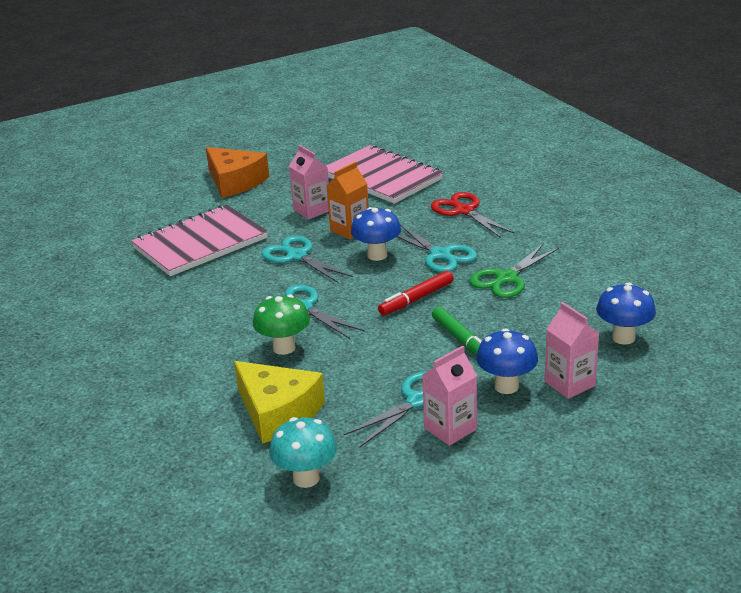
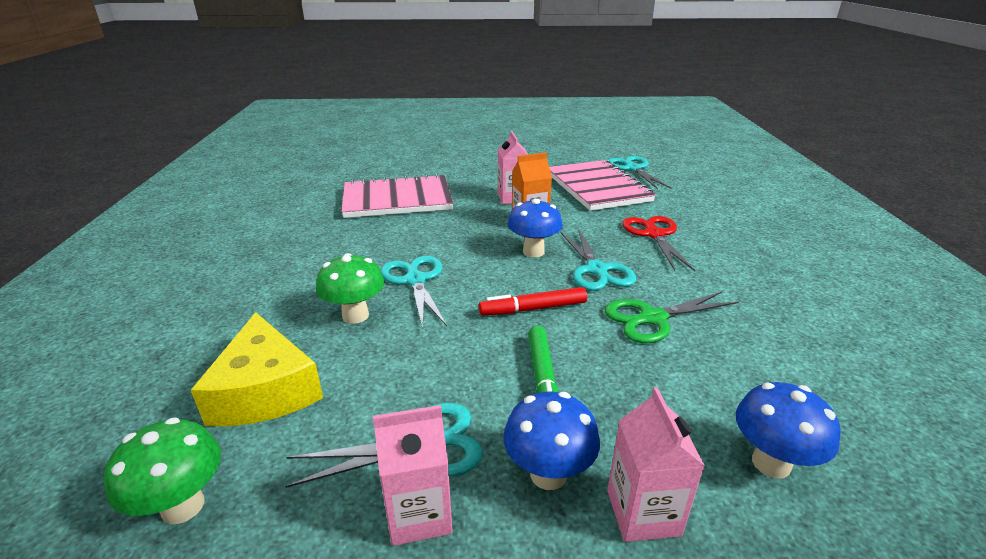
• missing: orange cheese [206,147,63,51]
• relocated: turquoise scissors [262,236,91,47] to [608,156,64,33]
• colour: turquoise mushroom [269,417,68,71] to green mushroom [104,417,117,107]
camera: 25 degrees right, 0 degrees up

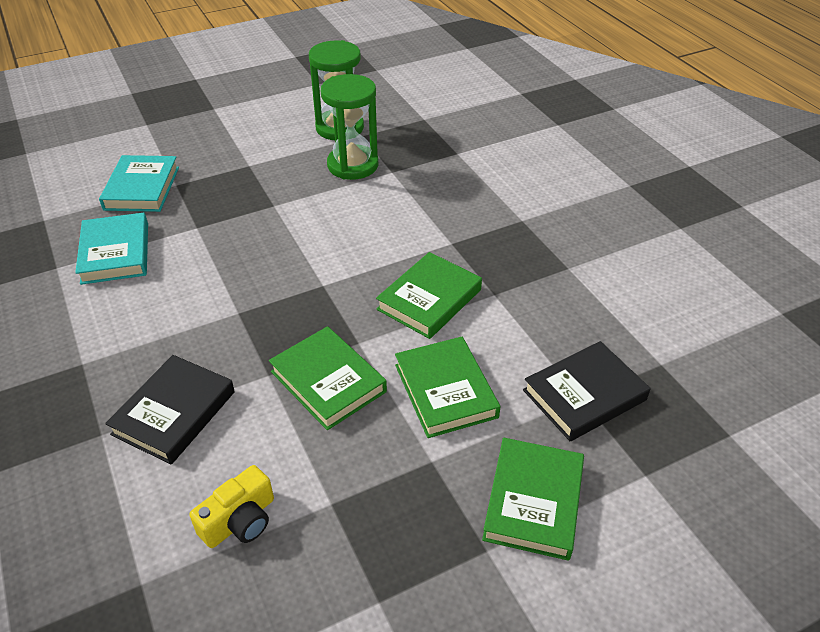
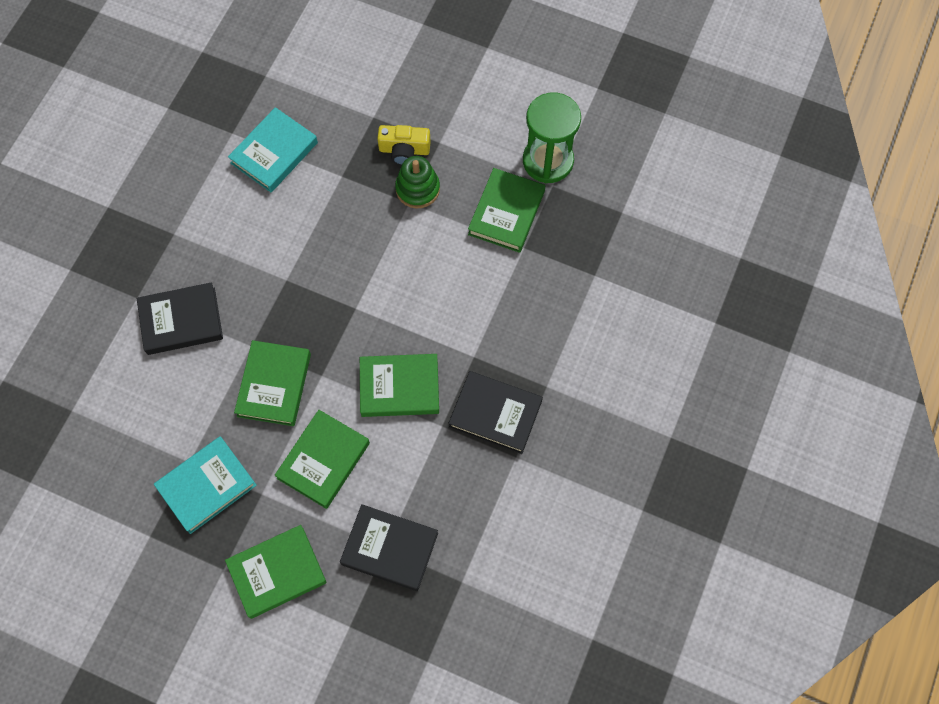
• relocated: turquoise book [99,155,80,57] to [154,436,103,98]
• relocated: yellow camera [189,465,85,83] to [377,125,54,40]
• exchanged: green hourglass [321,74,57,106] to green book [468,168,77,85]
• appeared: green stacking toy [395,156,45,52]
• appeared: black book [449,371,94,83]
camera: 50 degrees right, 25 degrees up

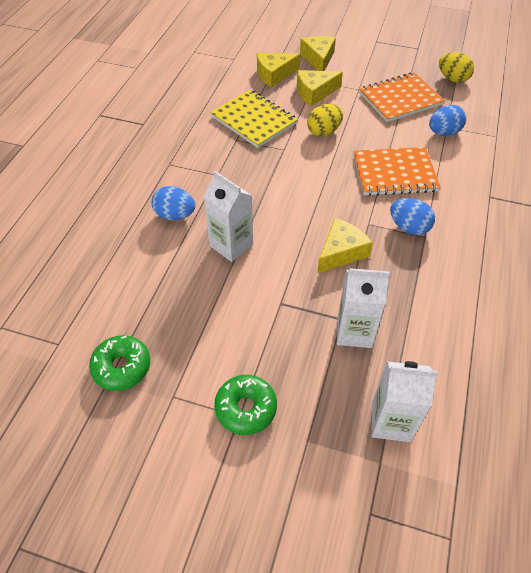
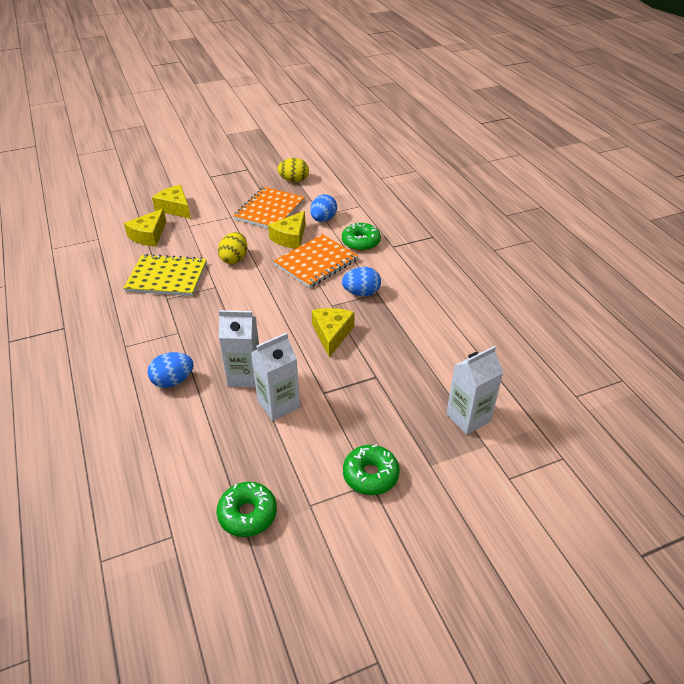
• relocated: yellow cheese [297,70,46,36] to [268,211,38,38]
• relocated: white carton [337,268,53,80] to [251,333,49,88]
• appeared: green donut [342,222,39,29]
camera: 40 degrees left, 10 degrees down

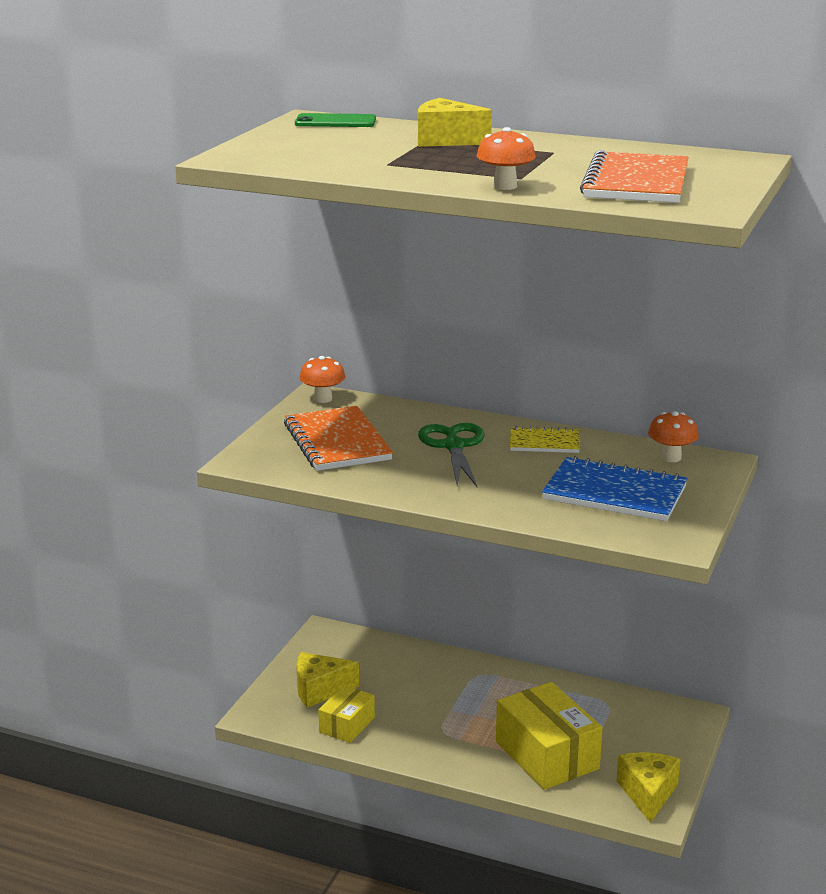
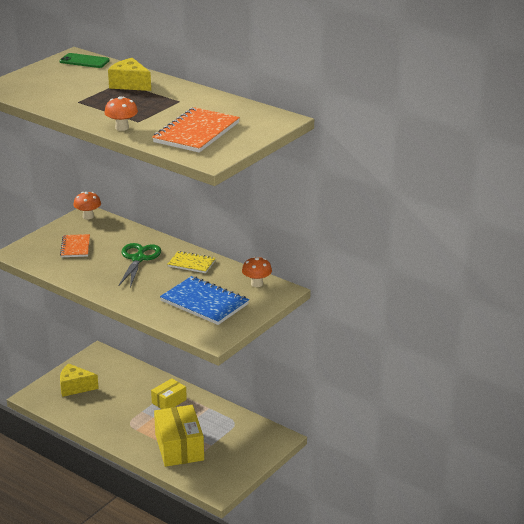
• size: orange notebook [284,406,109,65] = [60,234,30,23] x0.58
• relocated: yellow box [318,685,57,58] to [151,378,36,31]
• missing: yellow cheese [617,752,63,71]
camera: 15 degrees right, 5 degrees up

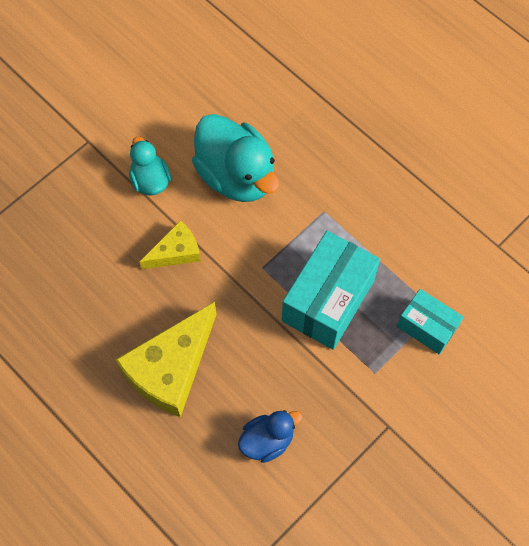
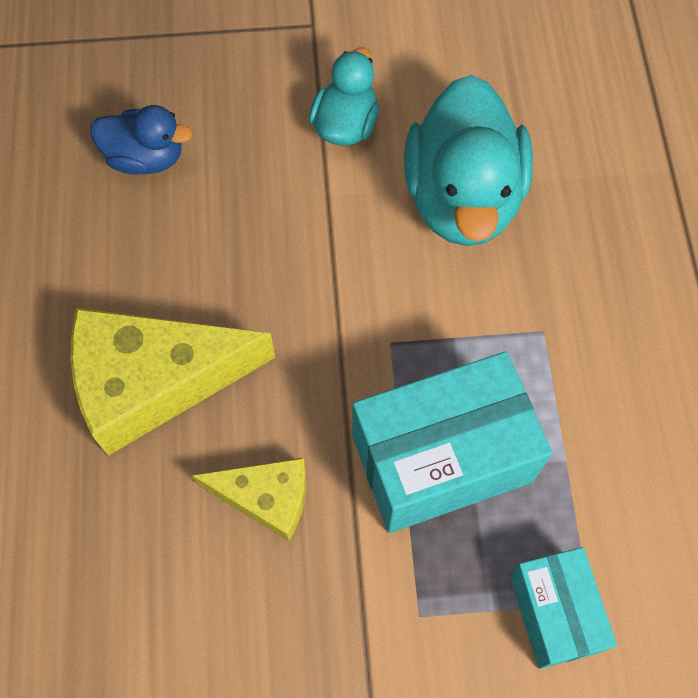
• relocated: yellow cheese [140,220,61,49] to [192,458,114,83]
• relocated: blue duck [238,410,64,53] to [90,105,102,70]
camera: 40 degrees right, 0 degrees up

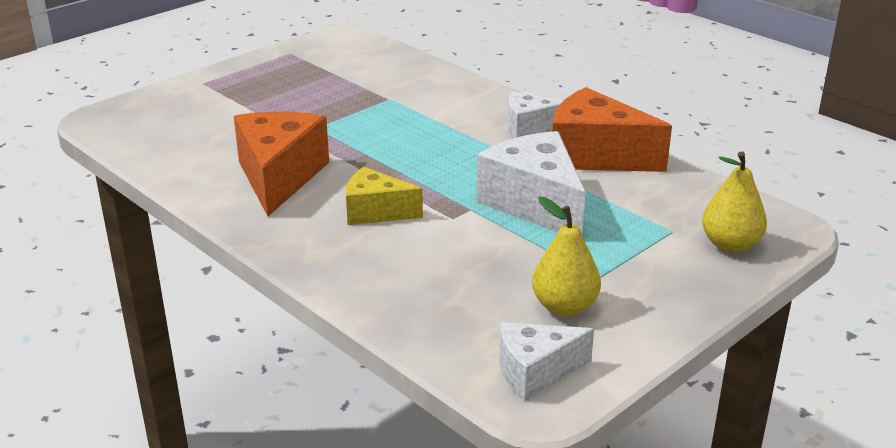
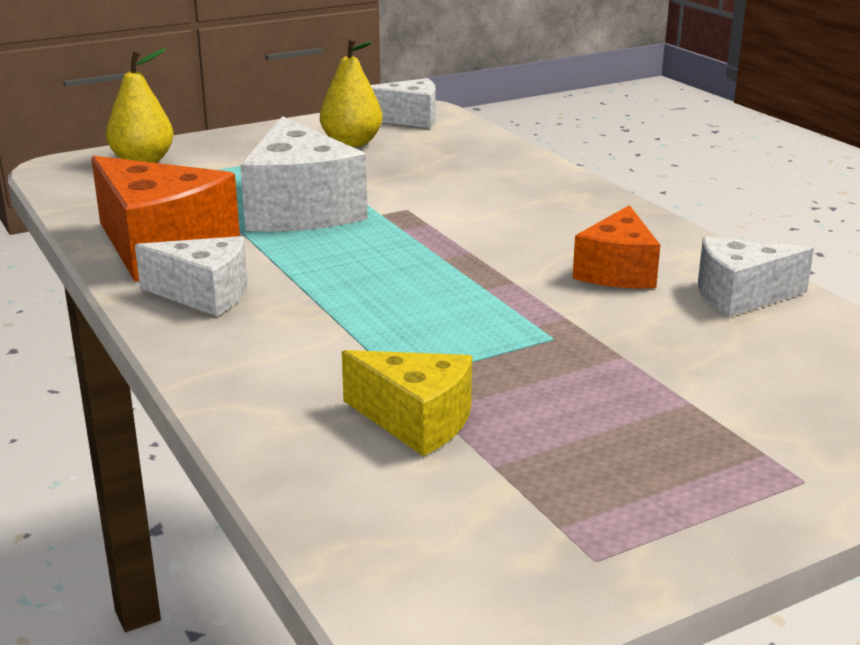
• size: orange cheese [234,112,95,104] = [573,205,87,83] x0.61
• relocated: yellow cheese [346,167,77,58] to [342,350,130,106]
• appeared: white cheese [698,237,116,80]
camera: 165 degrees left, 5 degrees down

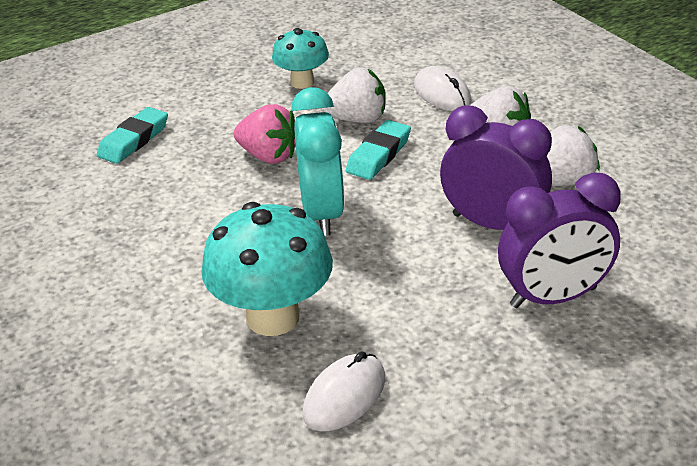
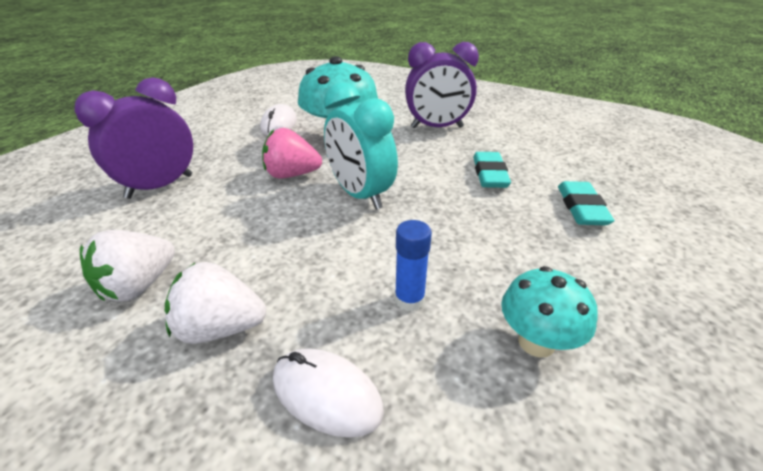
• relocated: pink strawberry [234,104,62,60] to [262,128,60,50]
• exchanged: white strawberry [321,67,65,56] to blue glue stick [395,220,37,91]
• relocated: turquoise eraser [346,120,65,60] to [473,152,38,36]
• relocated: purple clock [440,106,112,124] to [405,42,74,86]
camera: 150 degrees right, 0 degrees up

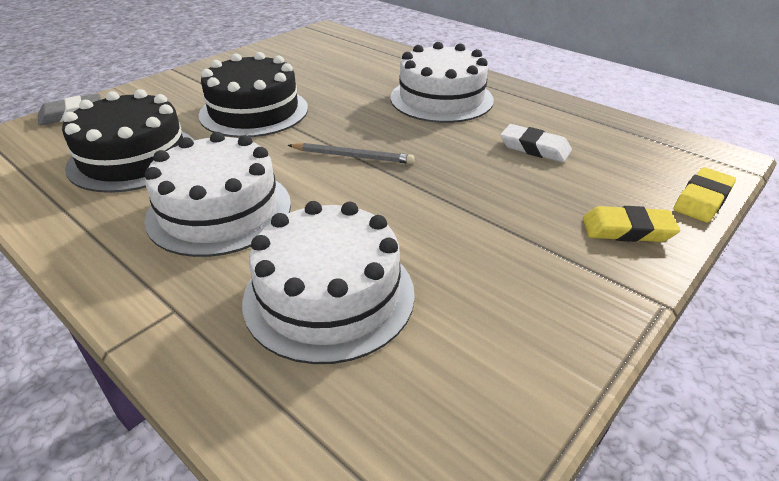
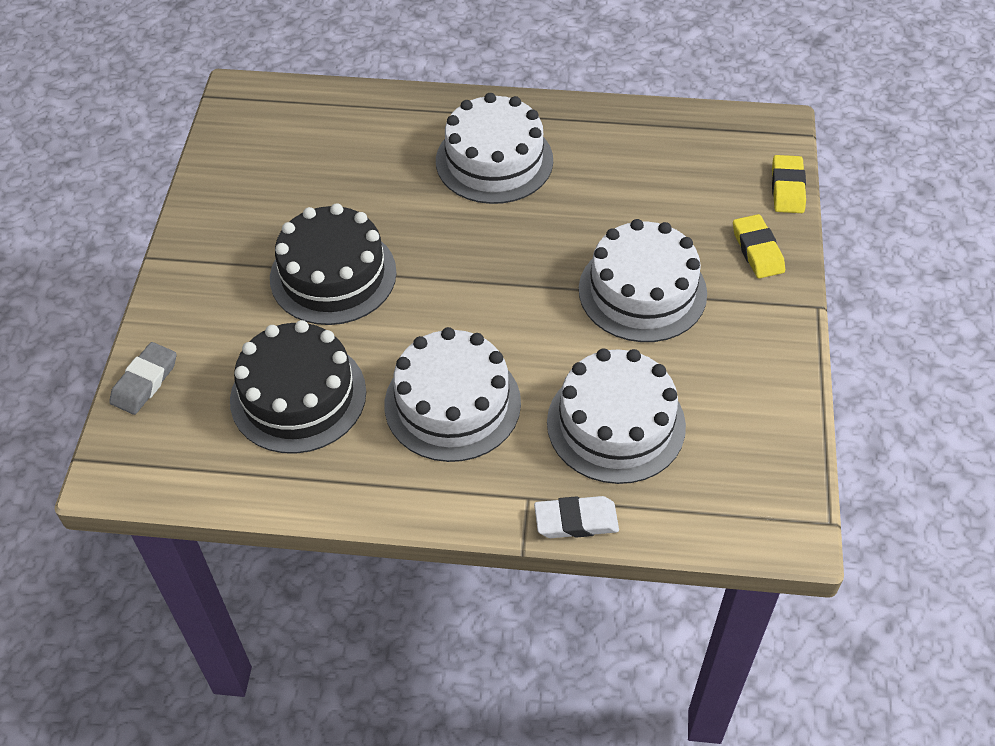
• missing: grey pencil [288,143,127,21]
• relocated: white eraser [500,124,72,38] to [534,496,85,42]
• spun: yellow eraser [583,206,97,36] = [733,214,52,65] 75 degrees counterclockwise
• appeared: white cake [579,219,128,123]
camera: 35 degrees left, 15 degrees up

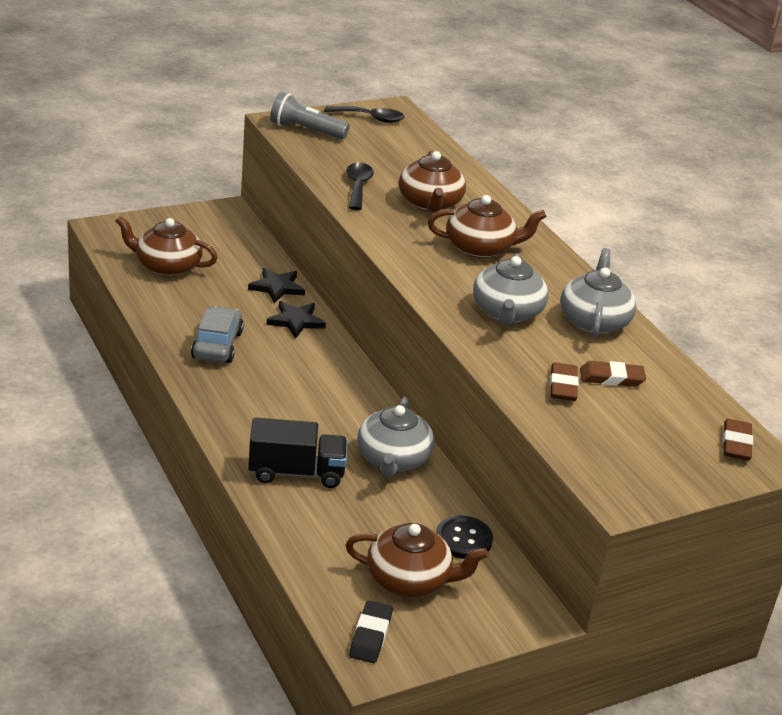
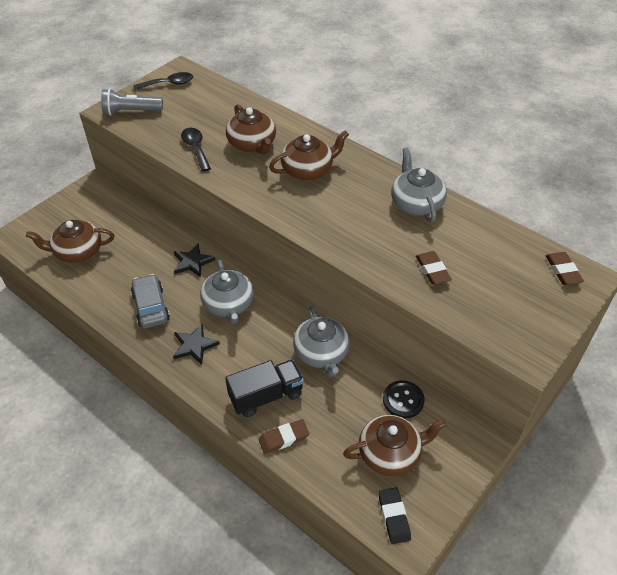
• relocated: black star [248,268,57,36] to [173,324,47,41]
• relocated: grey teapot [473,253,76,72] to [200,260,54,64]
• relocated: brown eraser [580,361,66,26] to [258,419,51,35]
camera: 20 degrees left, 15 degrees up

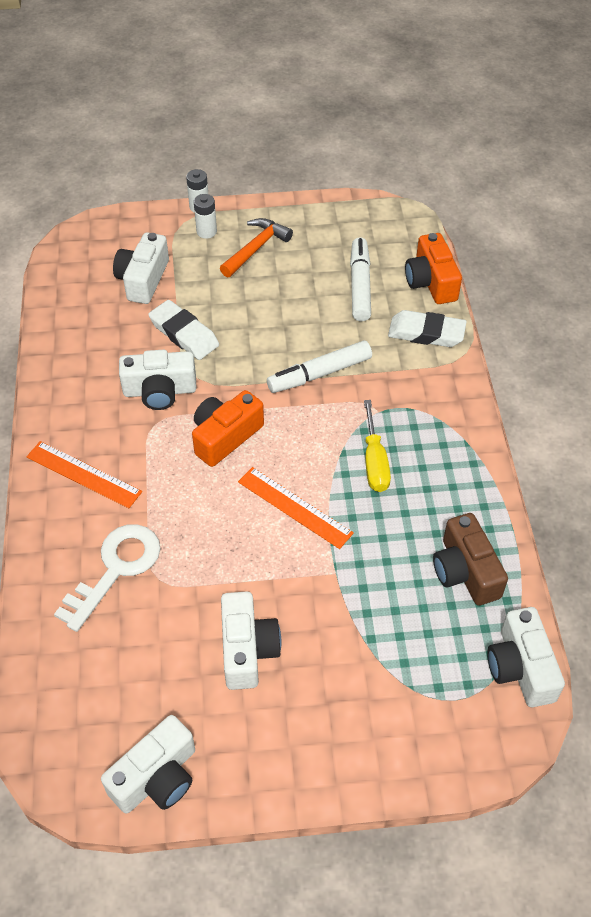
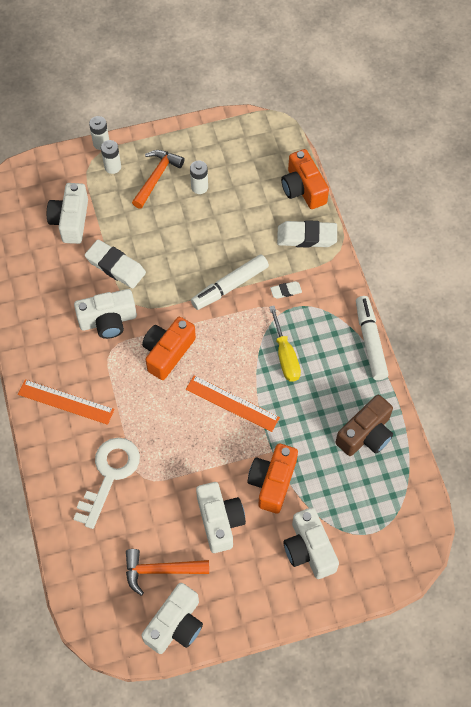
• relocated: white marker [350,237,21,84] to [356,296,33,84]
• spun: brown camera [433,513,75,93] = [336,395,57,61] 105 degrees counterclockwise
• relocated: white camera [487,607,78,100] to [283,507,56,72]
• appeared: orange hammer [126,549,83,47]
• appeared: white battery [190,161,18,33]
• appeared: orange camera [247,444,51,70]
• appeared: white eraser [270,281,32,18]
camera: 10 degrees left, 10 degrees up

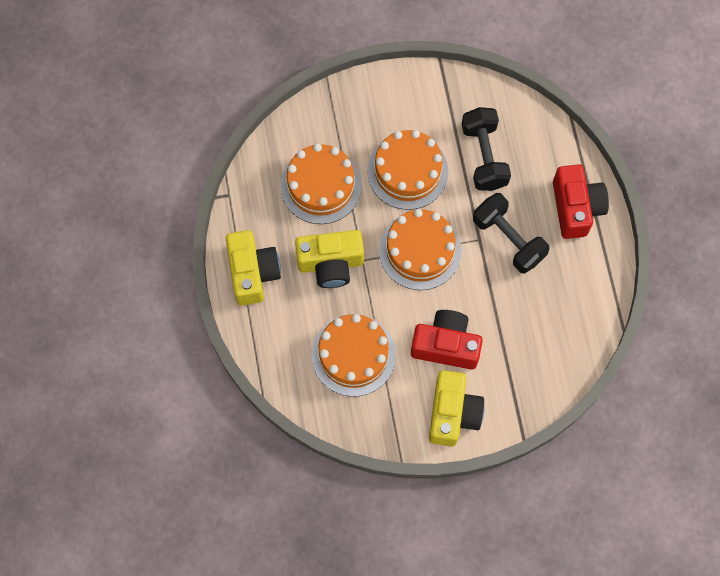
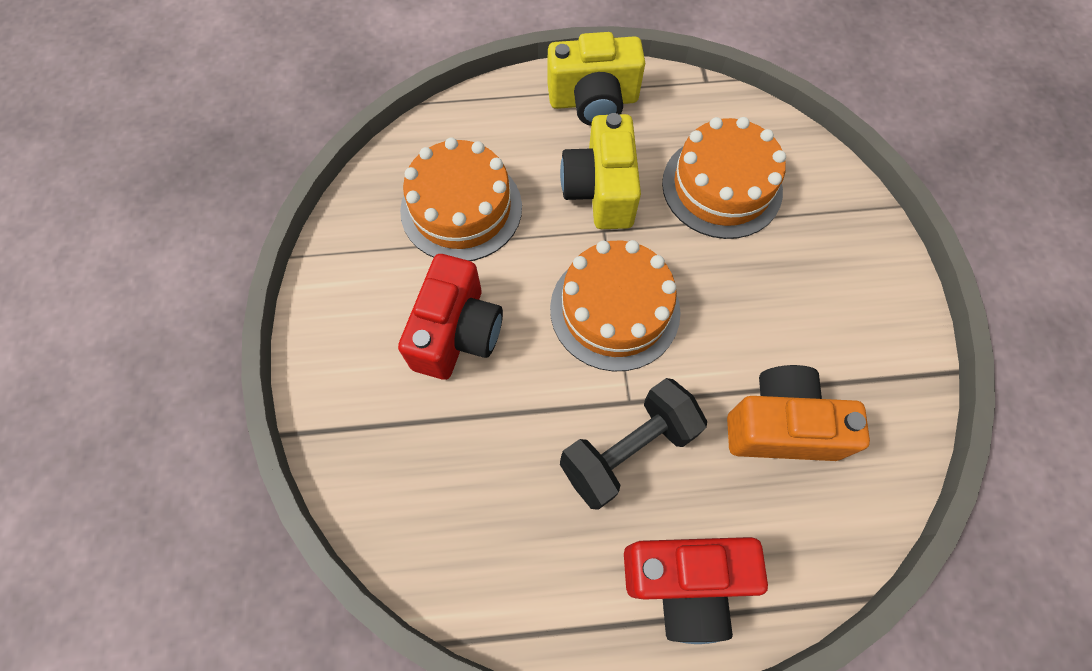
• missing: orange cake [367,130,81,80]
• missing: yellow camera [429,370,56,76]
• exchanged: black dumbbell [462,107,49,84] to orange camera [727,365,143,96]
camera: 95 degrees right, 5 degrees down

